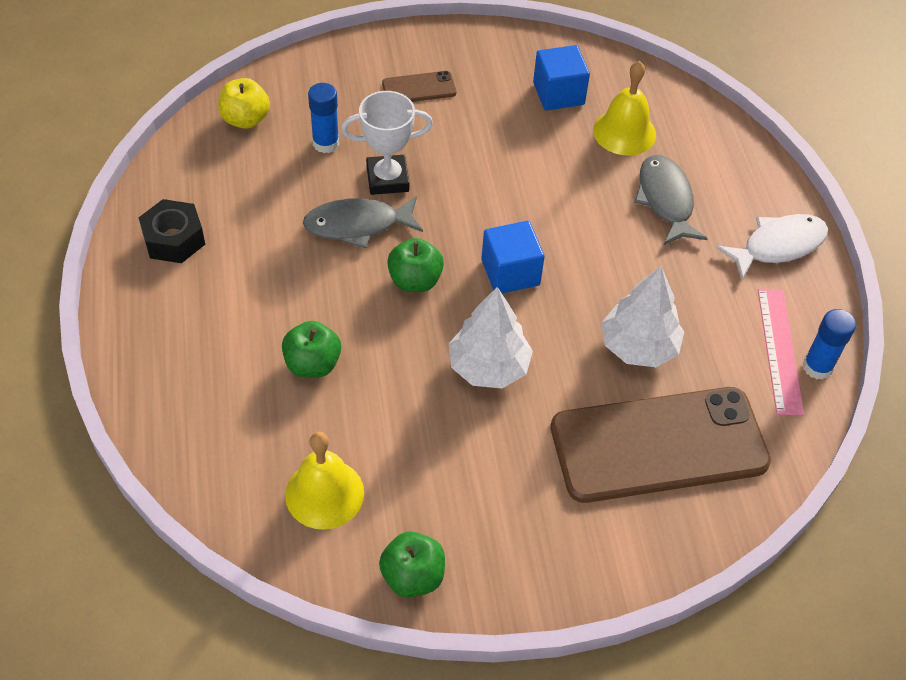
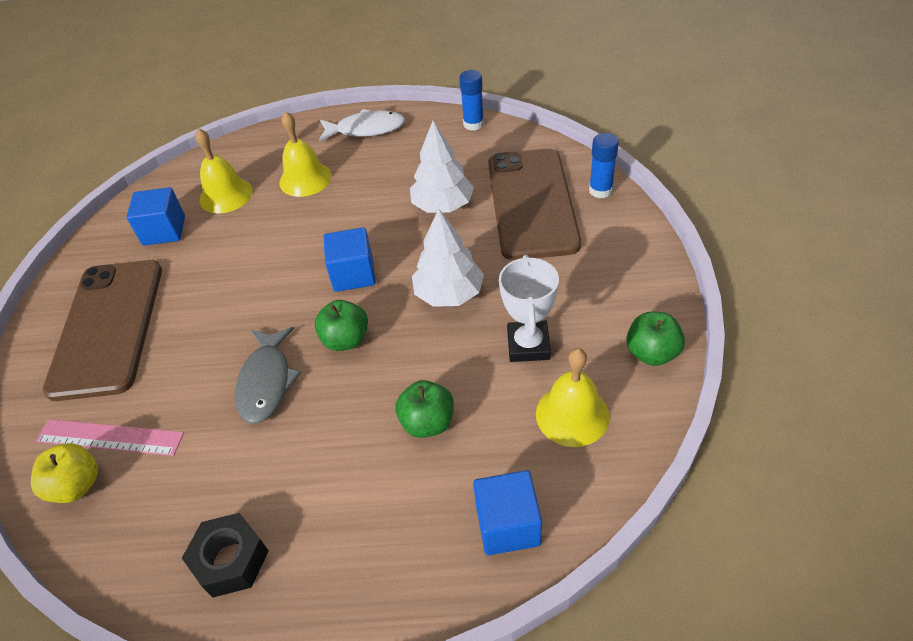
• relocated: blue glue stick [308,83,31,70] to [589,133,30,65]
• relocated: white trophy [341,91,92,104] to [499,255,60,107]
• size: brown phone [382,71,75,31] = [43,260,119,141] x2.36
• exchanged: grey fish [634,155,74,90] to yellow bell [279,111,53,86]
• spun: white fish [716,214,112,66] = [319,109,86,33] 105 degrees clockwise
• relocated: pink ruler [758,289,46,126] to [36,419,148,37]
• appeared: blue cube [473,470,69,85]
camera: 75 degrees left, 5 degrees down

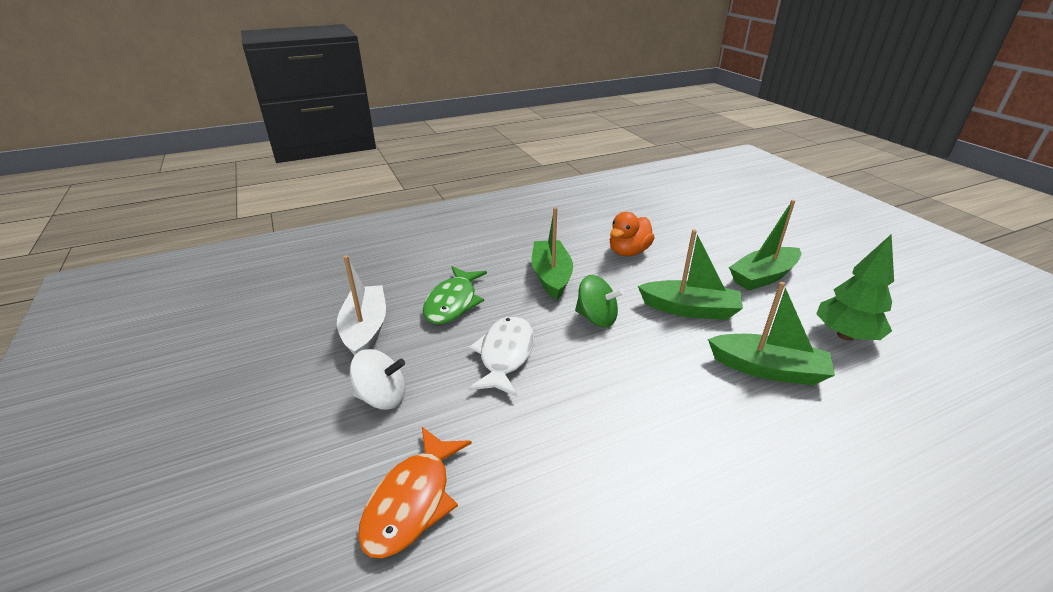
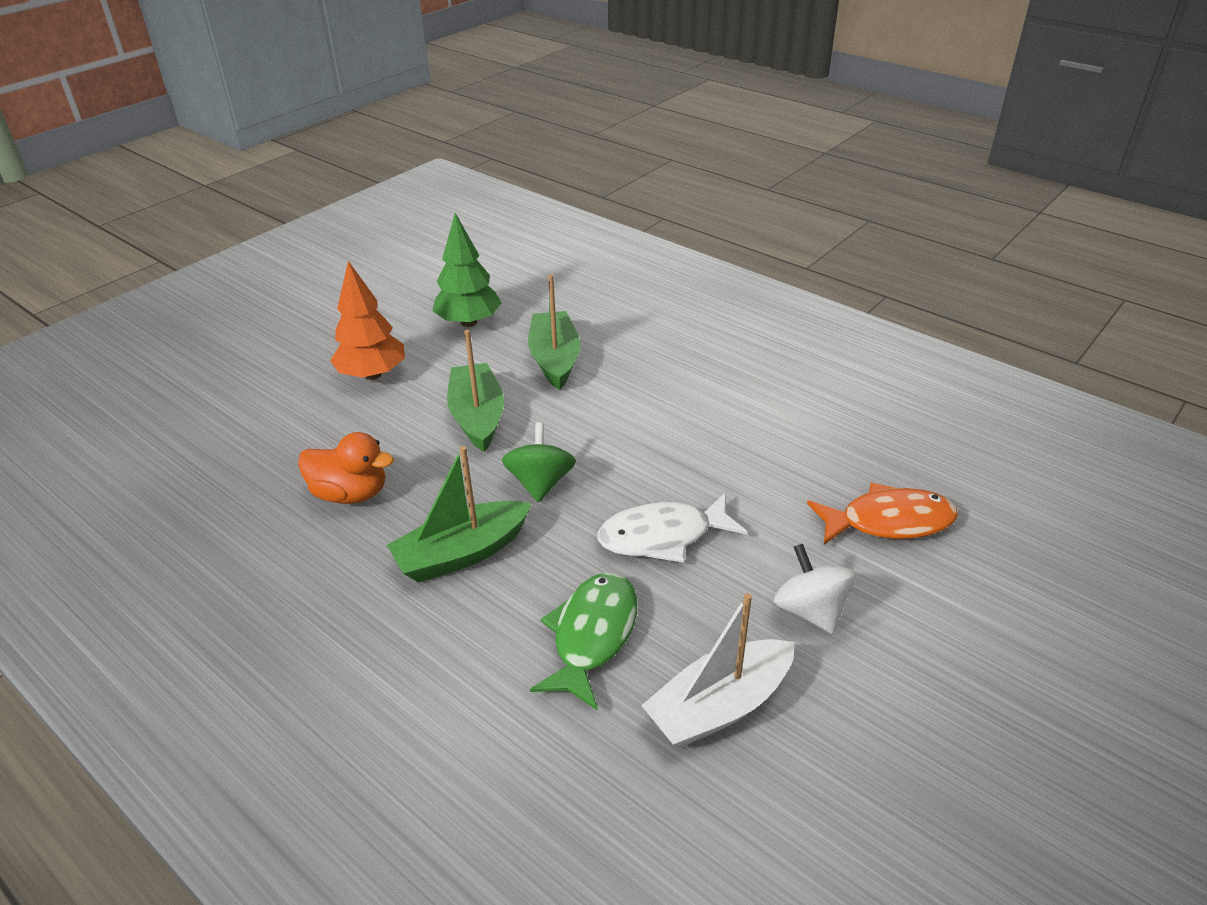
• spun: green fish [423,266,64,58] = [530,572,107,138] 60 degrees counterclockwise
• exchanged: green boat [729,200,72,91] to orange tree [330,261,75,119]
camera: 115 degrees left, 5 degrees up

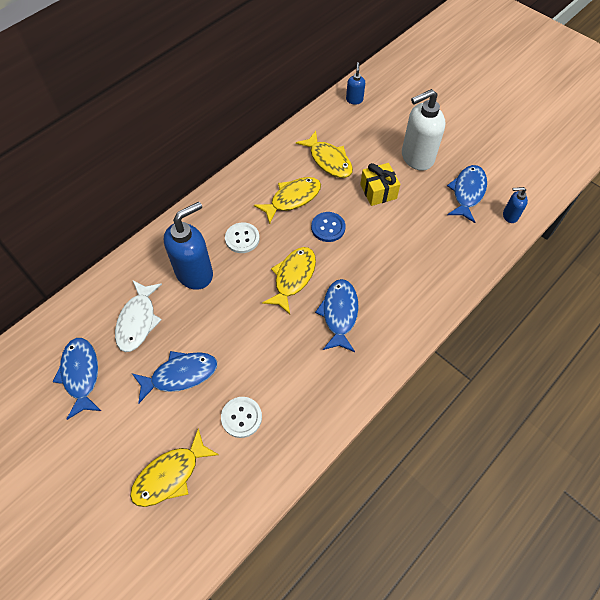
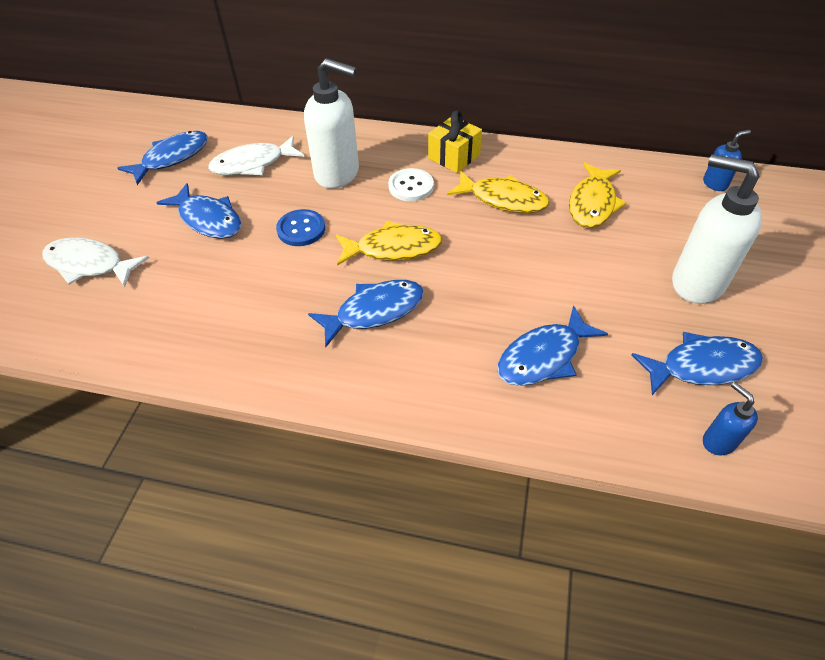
• colour: yellow fish [130,428,89,79] to white fish [42,237,107,50]
• colour: blue soap dispenser [164,201,49,89] to white soap dispenser [304,58,55,131]
• missing: white button [221,397,41,41]
• relocated: blue button [311,212,34,30] to [276,209,49,37]
• relocated: yellow gift [360,163,40,43] to [428,110,54,63]
• appeared: blue fish [497,305,111,81]
camera: 60 degrees right, 10 degrees down

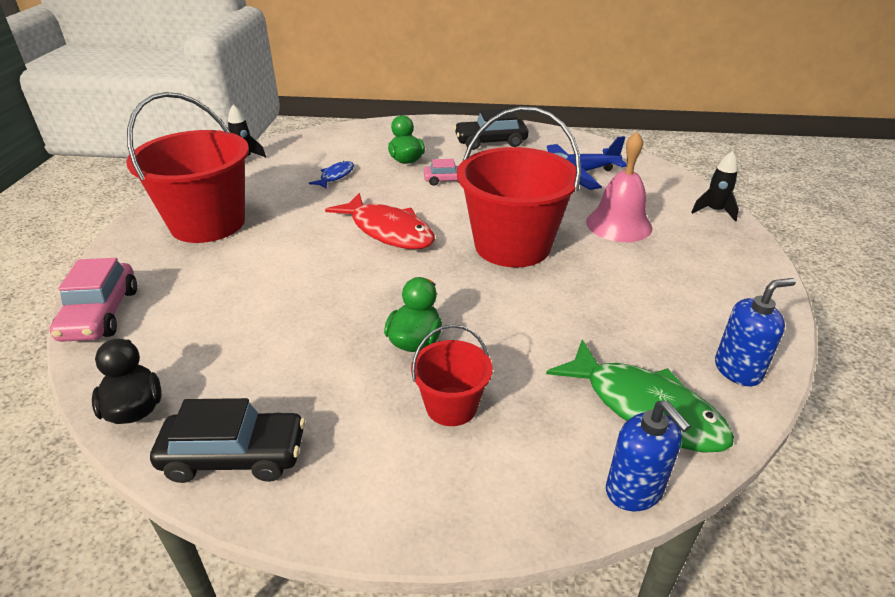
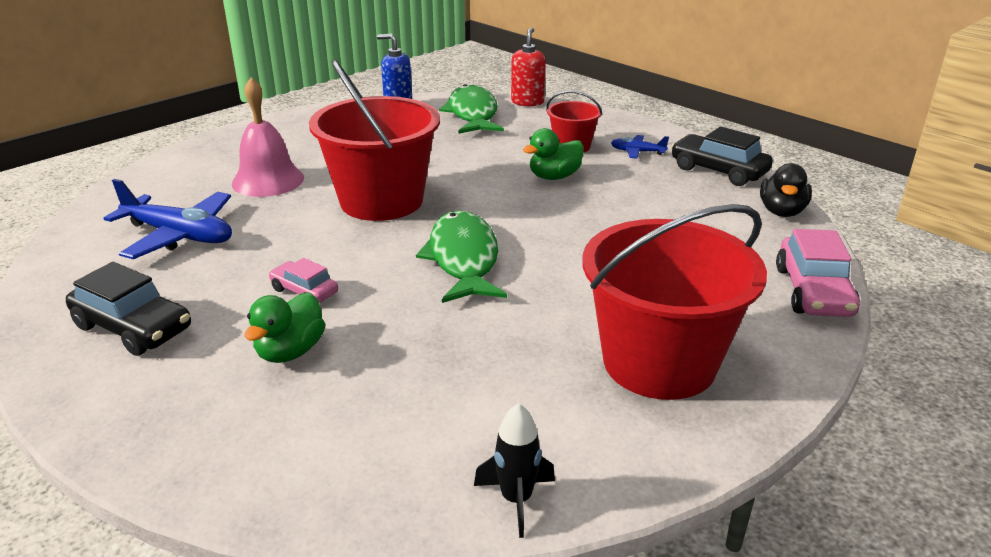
• spun: pink car [50,258,87,84] = [776,229,84,88] 150 degrees clockwise
• missing: blue fish [309,161,45,28]
• colour: red fish [325,193,110,56] to green fish [416,210,91,93]
• colour: blue soap dispenser [606,401,85,110] to red soap dispenser [511,28,35,78]
• missing: black rocket [691,151,48,71]
• appeared: blue plane [611,135,58,24]
camera: 140 degrees left, 5 degrees down

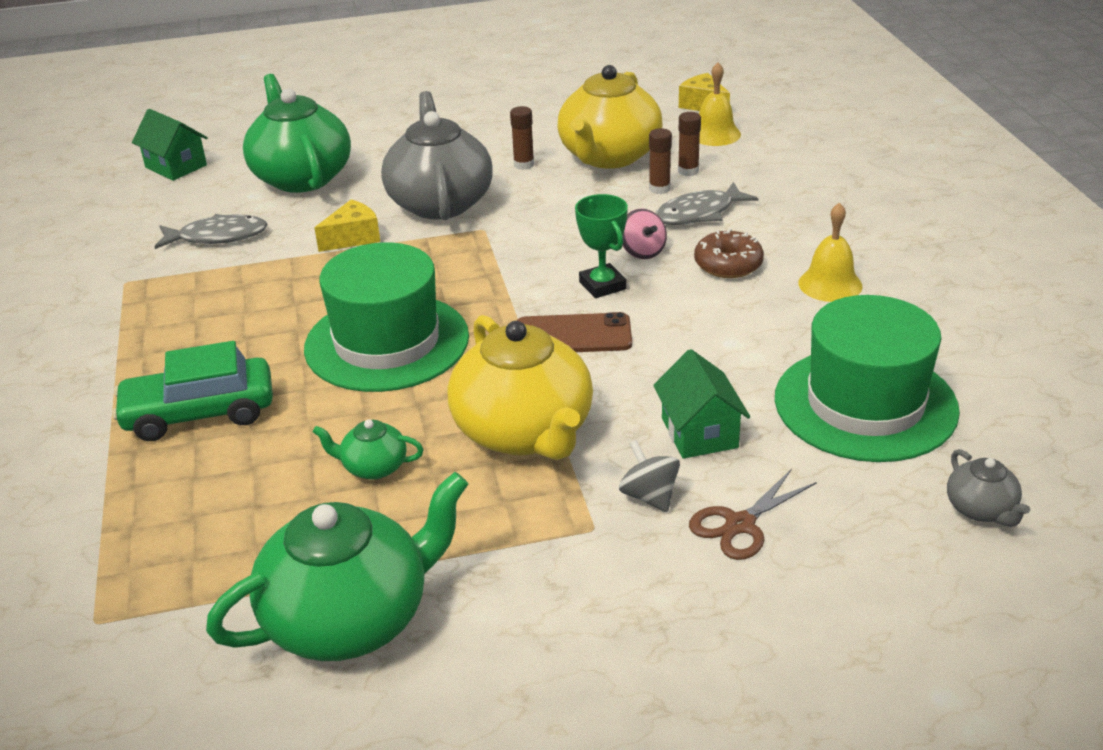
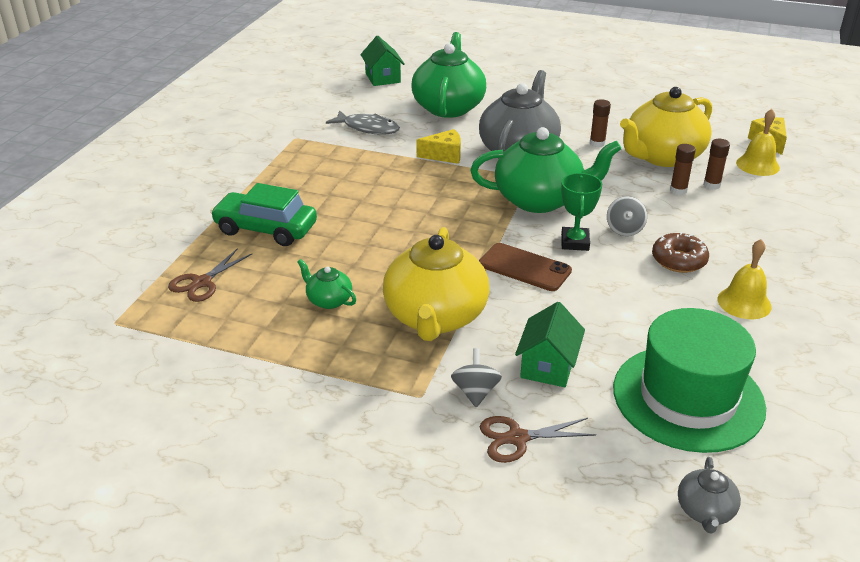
• relocated: green teapot [206,472,262,189] to [470,127,151,86]
• missing: green hat [304,243,165,149]
• colour: pink spinning top [622,209,45,50] to grey spinning top [607,196,40,40]
• missing: grey fish [656,182,103,43]
• appeared: brown scissors [168,248,84,54]
camera: 30 degrees right, 0 degrees up

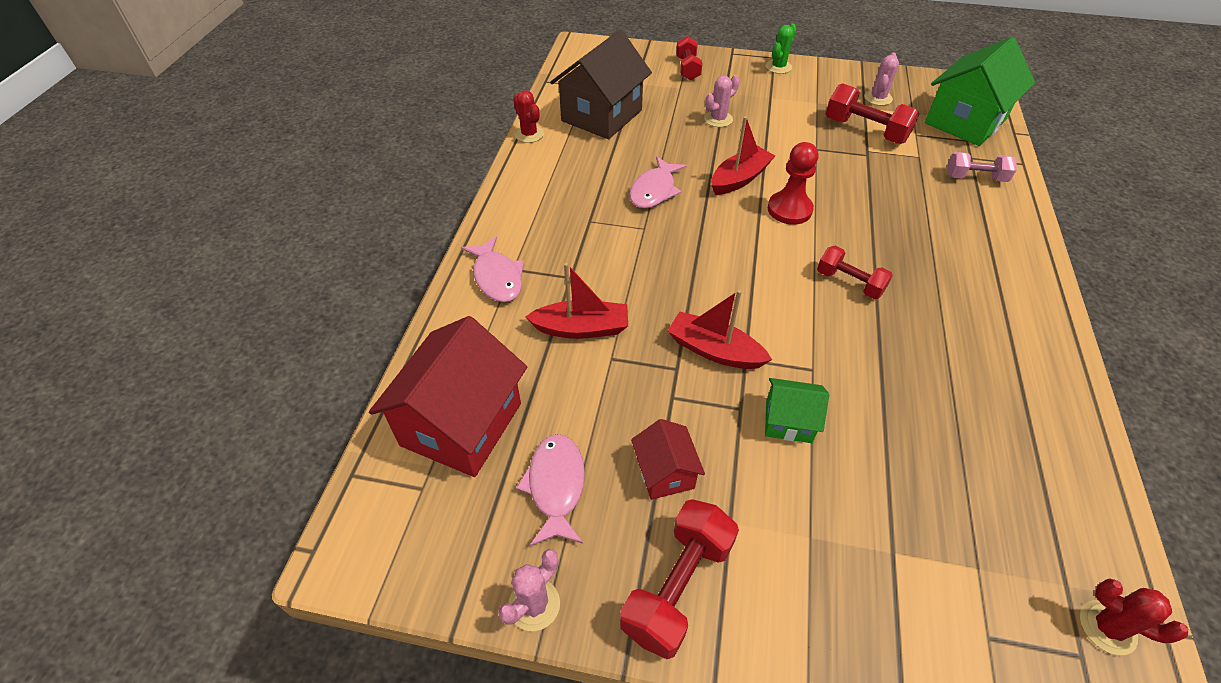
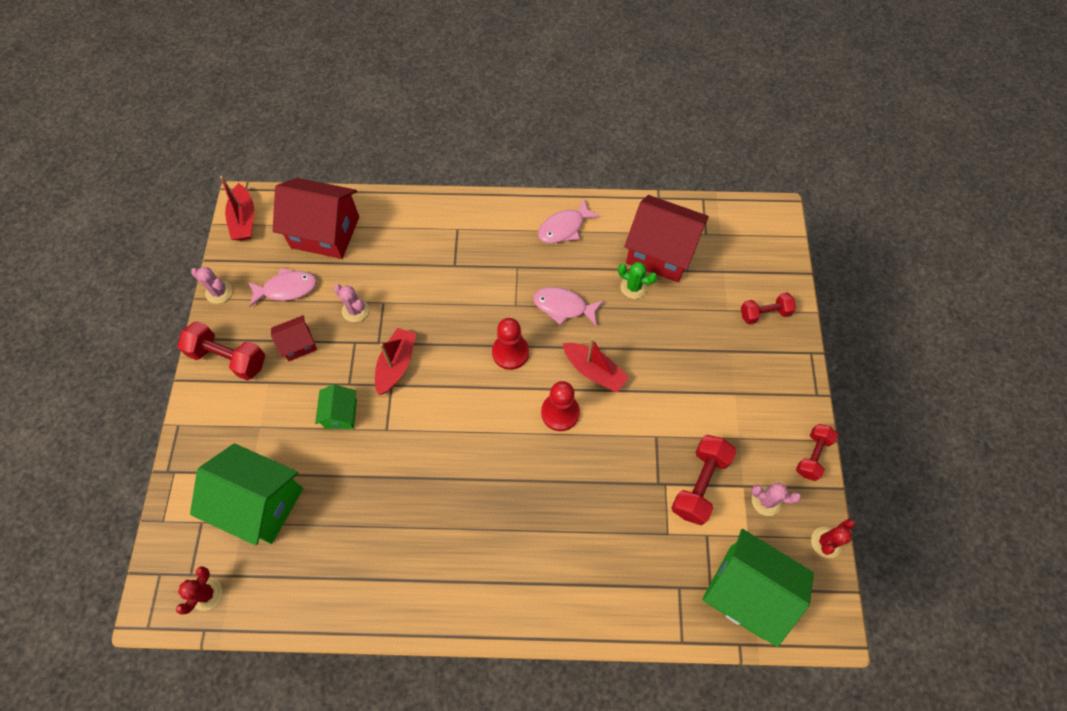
• relocated: pink fish [461,236,63,66] to [538,199,63,44]
• relocated: red cactus [513,90,31,53] to [811,519,44,39]
• relocated: red boat [525,263,103,76] to [220,176,34,65]
• colour: brown house [550,30,102,109] to red house [624,195,85,87]
• relocated: pink cactus [704,75,36,52] to [333,284,36,38]
• relocated: green cactus [766,24,30,50] to [618,262,39,37]
• relocated: red dumbbell [817,246,76,53] to [796,424,42,57]
• missing: pink dumbbell [947,152,70,30]
• appeared: green house [190,443,113,102]
• appeared: red pawn [492,318,37,52]
camera: 80 degrees right, 15 degrees up

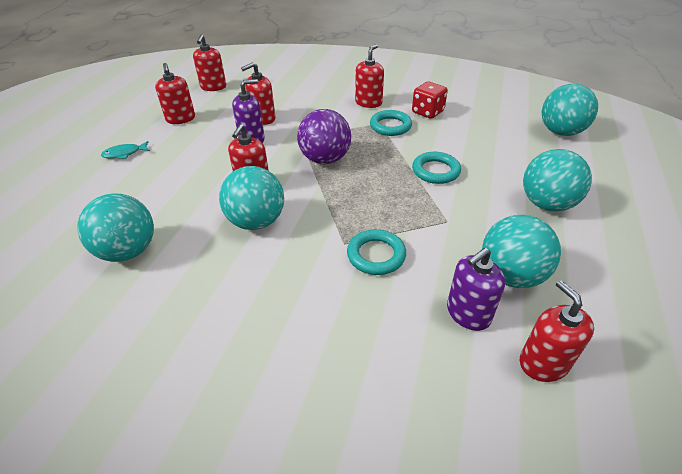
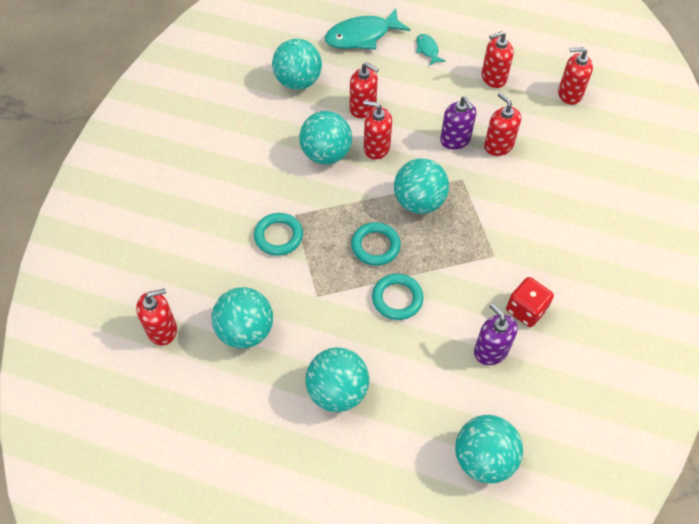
• colour: purple ball [297,109,54,55] to turquoise ball [394,159,55,55]
• relocated: red soap dispenser [355,44,29,64] to [350,62,29,56]
• relocated: turquoise ring [370,110,42,26] to [351,222,50,44]
• relocated: purple soap dispenser [447,248,58,83] to [474,303,44,62]
• appeared: turquoise fish [325,8,85,41]
camera: 90 degrees right, 15 degrees up

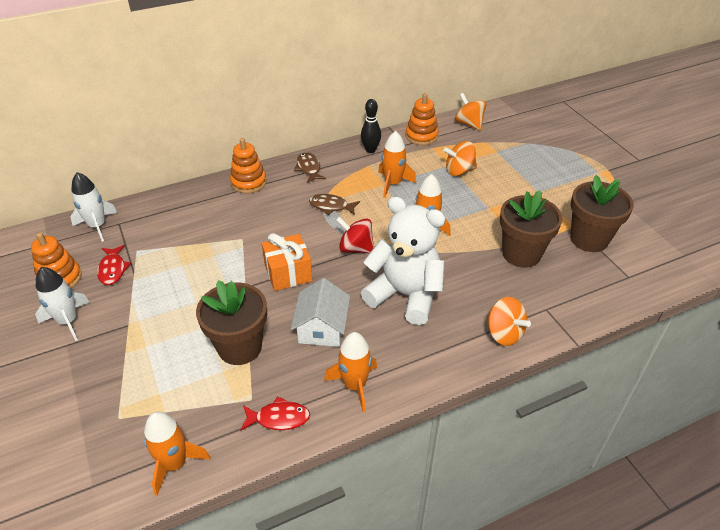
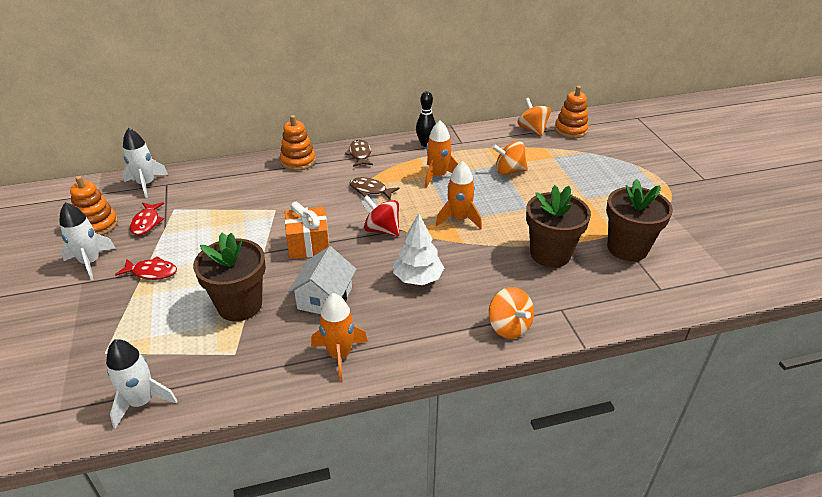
• colour: orange rocket [144,412,66,84] to white rocket [106,339,71,90]
• relocated: red fish [240,396,70,35] to [115,256,62,24]
• exchanged: white teddy bear [361,196,84,129] to white tree [393,213,51,72]
• relocated: orange stacking toy [406,93,33,52] to [555,86,34,52]
camera: 10 degrees right, 5 degrees down

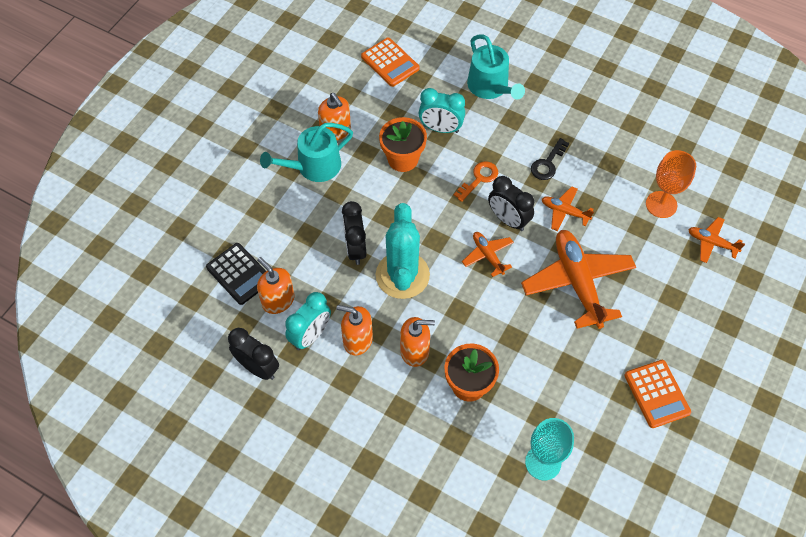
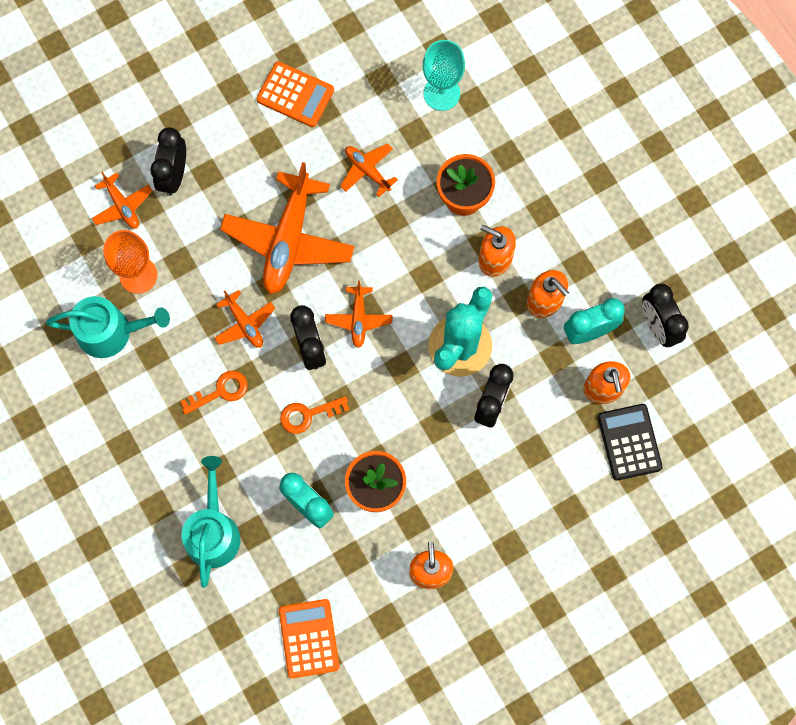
• relocated: turquoise watering can [260,123,93,59] to [46,296,124,62]
• colour: black key [531,138,38,42] to orange key [180,370,68,45]
• spun: orange calculator [625,360,66,68] = [256,61,78,66] 105 degrees clockwise
• appeared: black clock [150,127,36,69]
• appeared: orange plane [340,143,58,54]
camera: 150 degrees left, 15 degrees up

